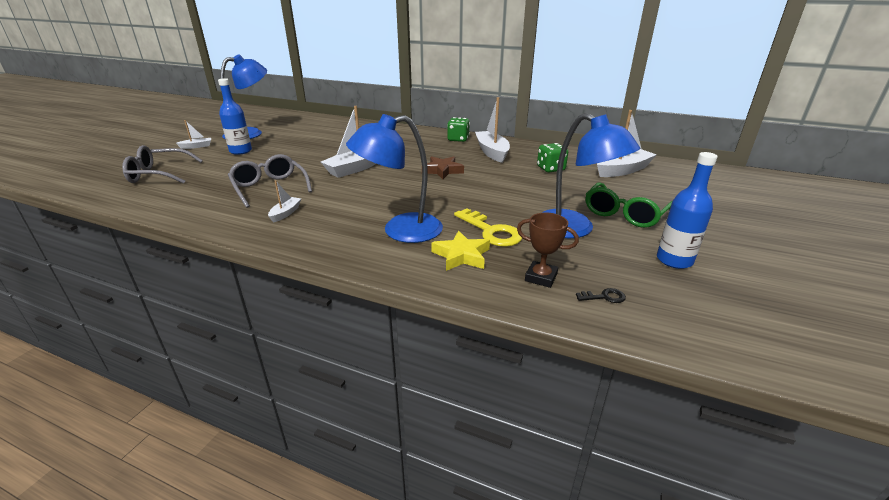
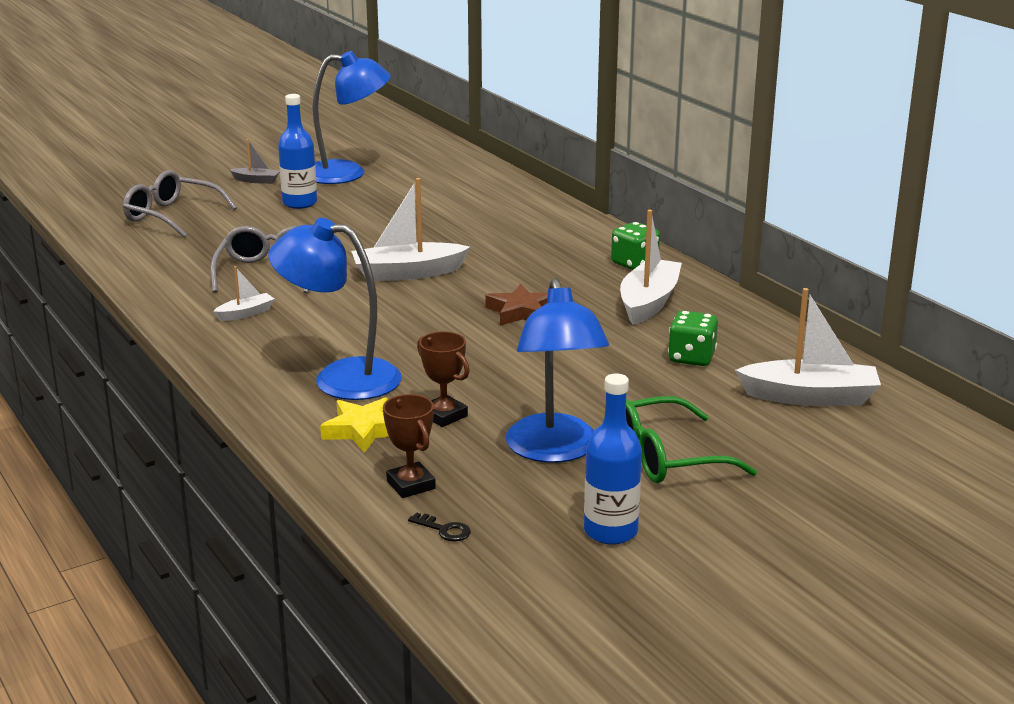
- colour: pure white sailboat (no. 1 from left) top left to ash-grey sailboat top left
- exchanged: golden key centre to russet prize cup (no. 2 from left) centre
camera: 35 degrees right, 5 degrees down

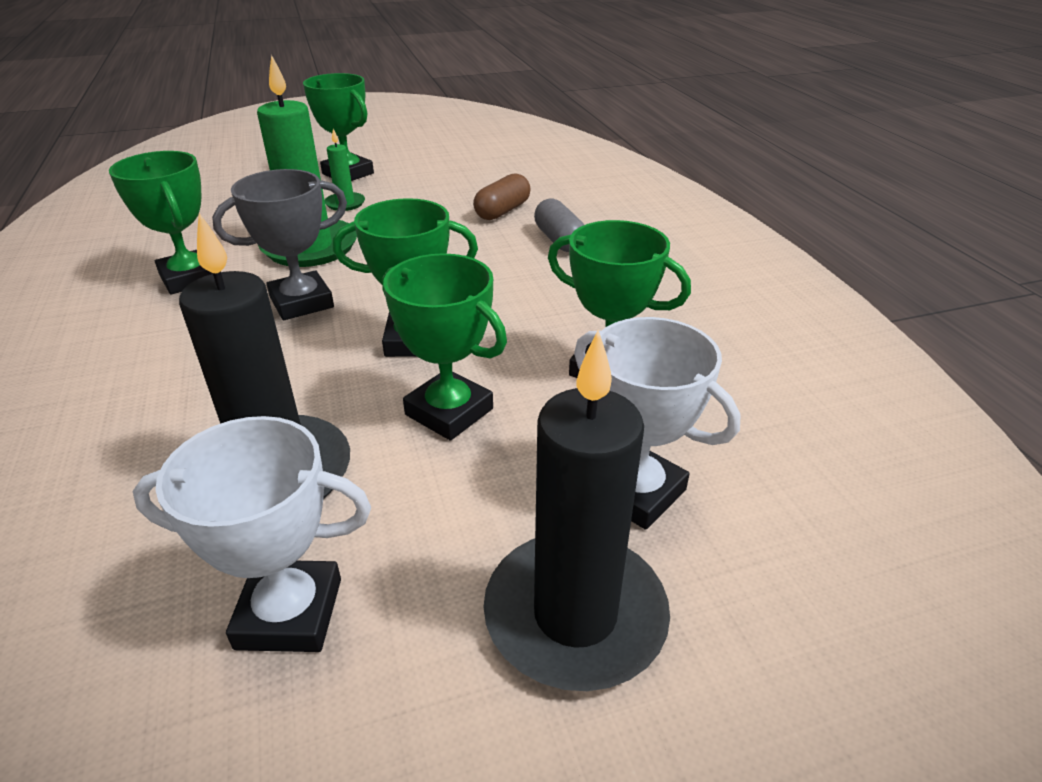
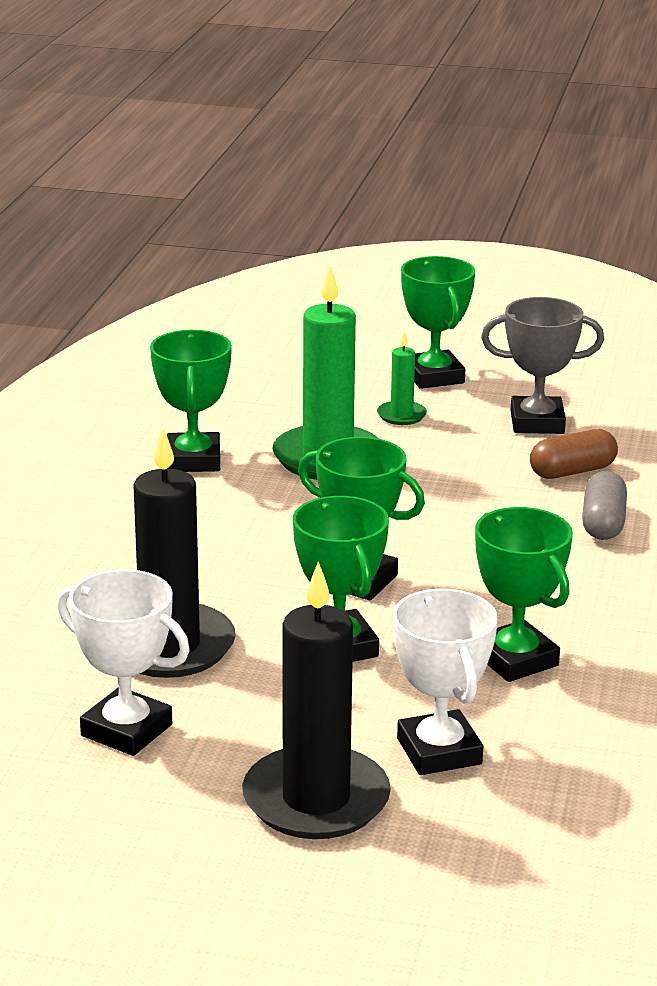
- relocated: ash-grey prize cup top left to middle right
camera: 30 degrees right, 10 degrees down

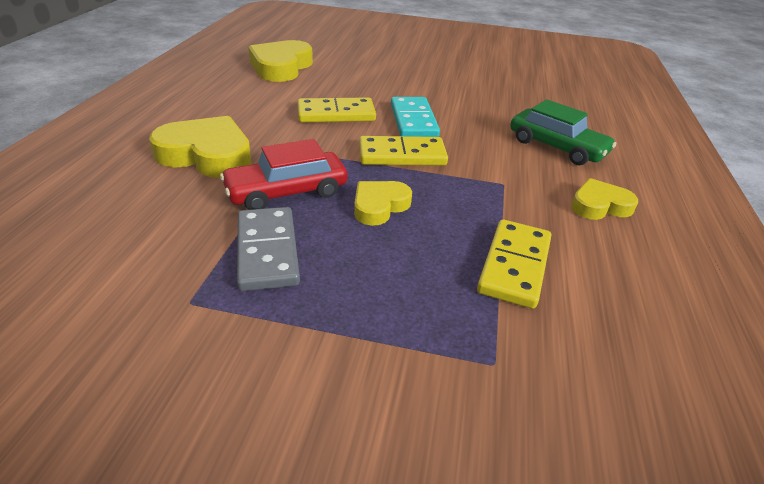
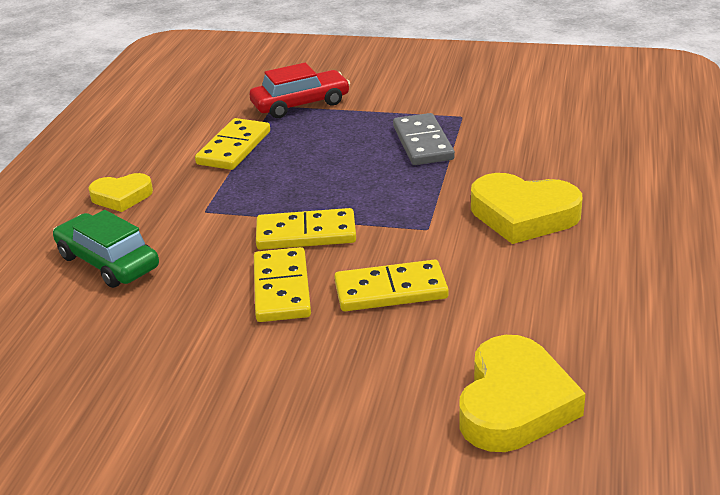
- relocated: scarlet toy car centre to top centre
- colour: aqua domino piece top centre to golden domino piece (no. 2 from left) centre
- missing: golden heart (no. 3 from left) centre
camera: 175 degrees left, 5 degrees down

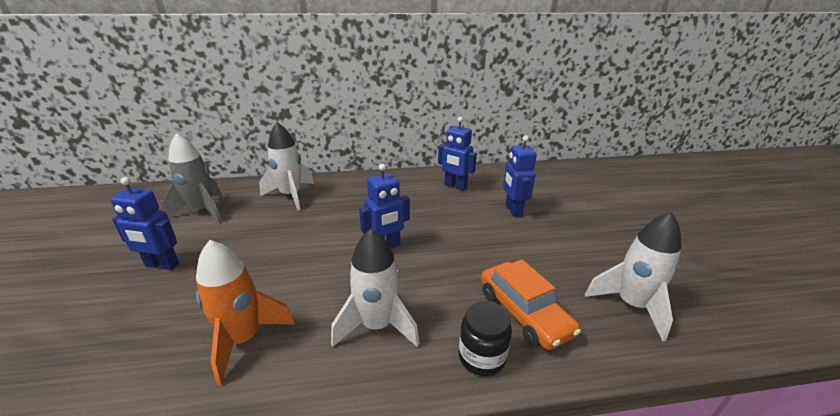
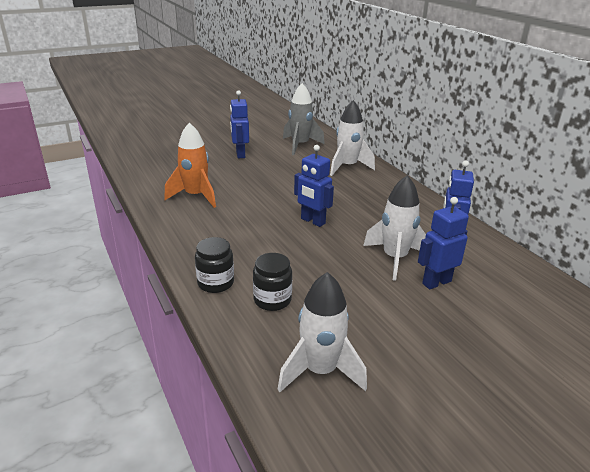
- exchanged: bright orange toy car bottom centre to jet-black jam jar (no. 2 from left) centre
- relocated: pure white spaceship (no. 2 from left in the first image) bottom centre to pure white spaceship (no. 3 from left) middle right
camera: 70 degrees right, 0 degrees up

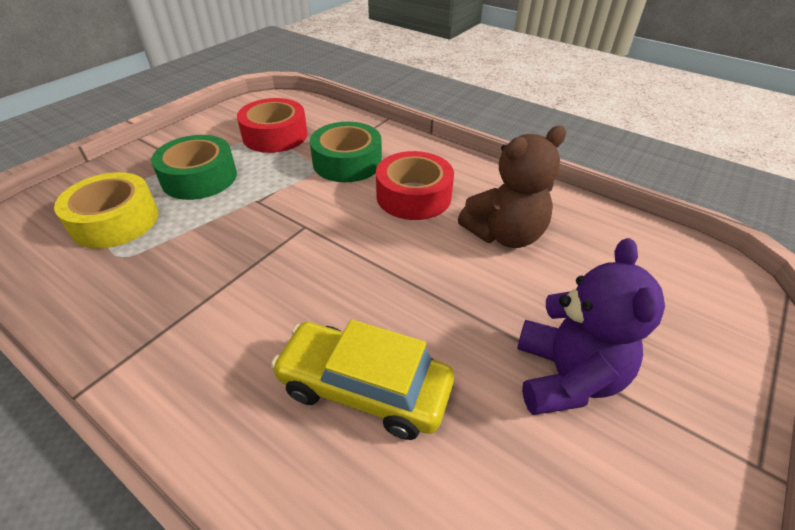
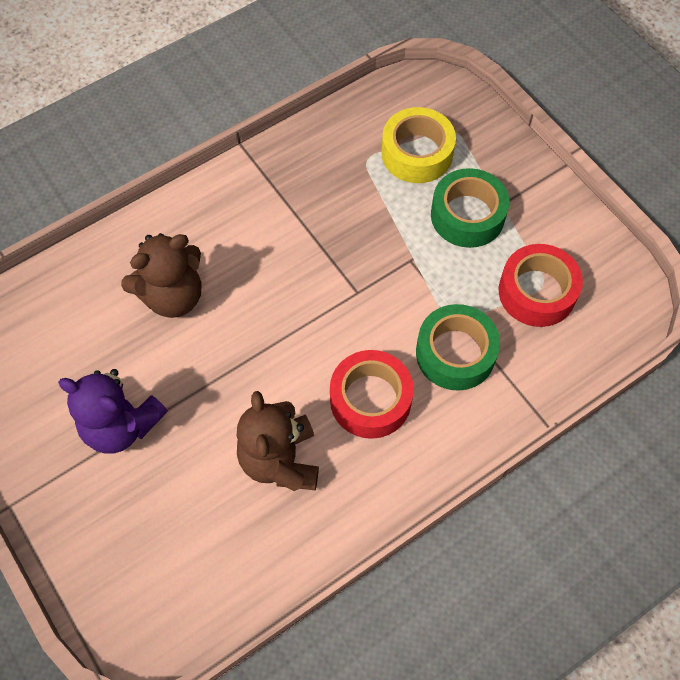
- exchanged: golden toy car bottom centre to russet stuffed bear (no. 1 from left) middle left
camera: 110 degrees right, 20 degrees up

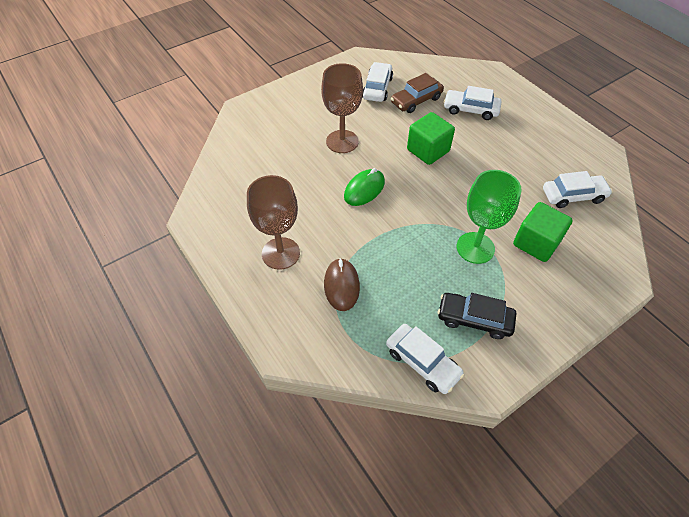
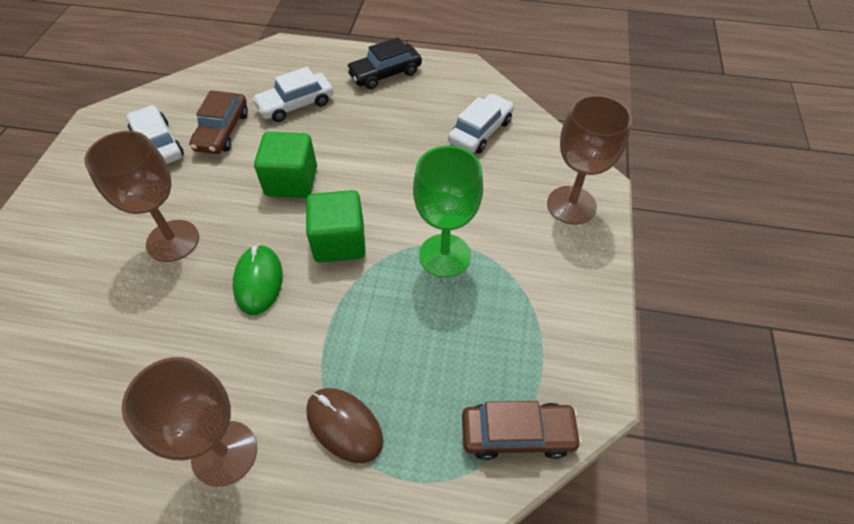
- relocated: green solid cube (no. 2 from left) middle right to centre
- relocated: jet-black toy car middle right to top centre
- colour: pure white toy car (no. 2 from left) bottom centre to russet toy car (no. 2 from left) bottom centre
- appeared: russet wine glass (no. 3 from left) top right
camera: 45 degrees left, 0 degrees up

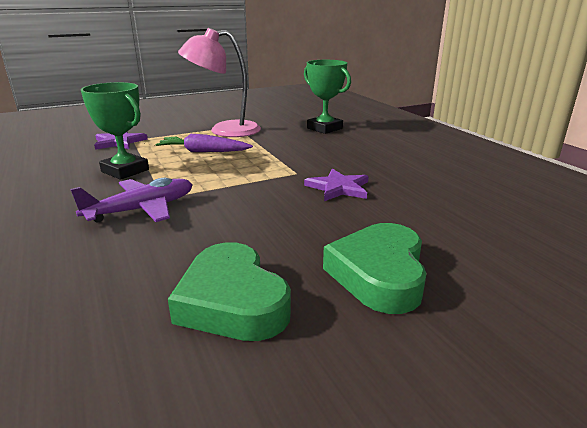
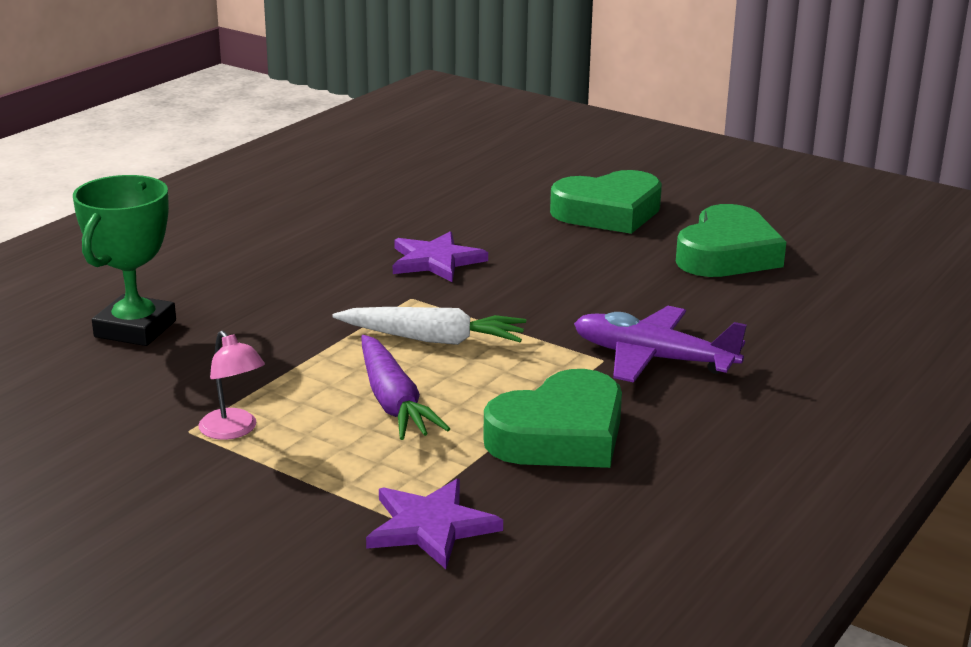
- size: rose-pink reading lamp top centre = middle left x0.45
- appeared: pure white toy carrot centre
- exchanged: green prize cup (no. 1 from left) top left to green heart (no. 1 from left) centre
camera: 120 degrees left, 0 degrees up

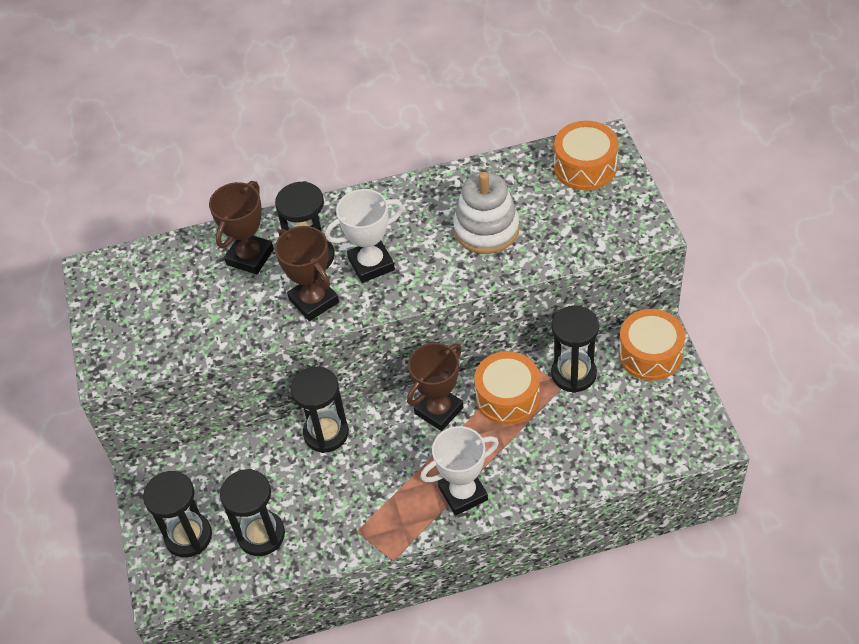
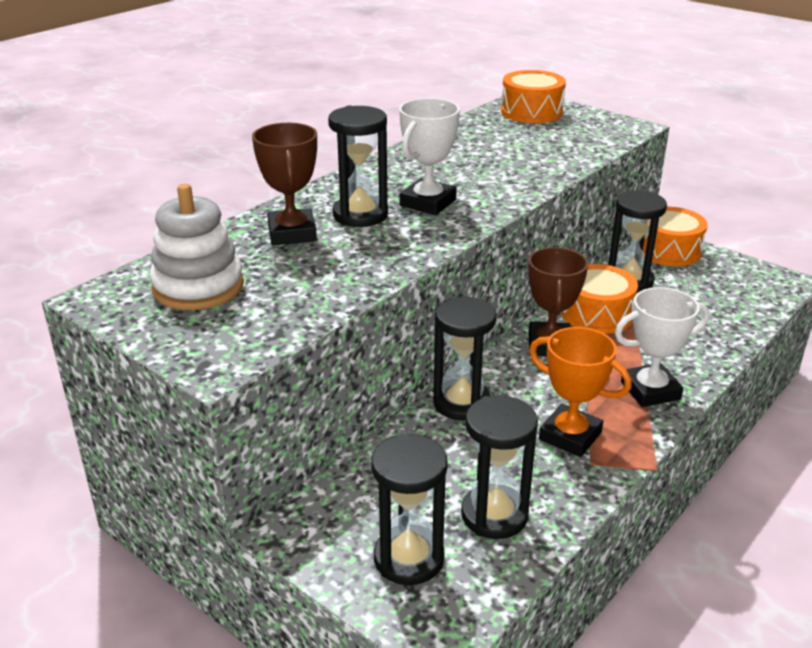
- relocated: pure white ring stacker top centre to middle left
- appeared: bright orange prize cup middle right
- spun: pure white prize cup (no. 2 from left) bottom centre = middle right 45 degrees clockwise
- missing: russet prize cup (no. 2 from left) centre
camera: 40 degrees left, 20 degrees down

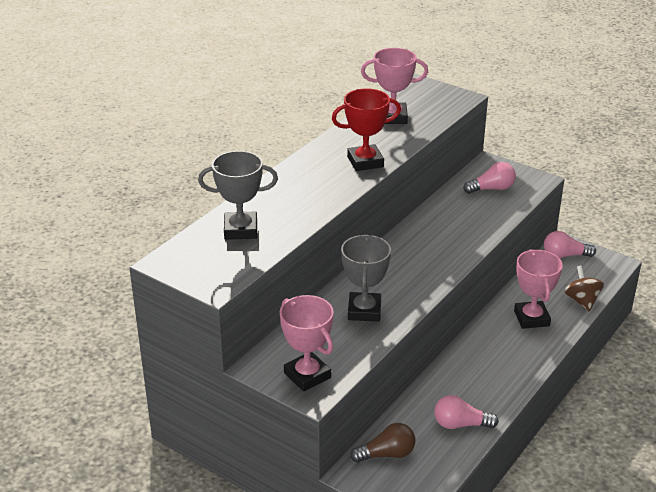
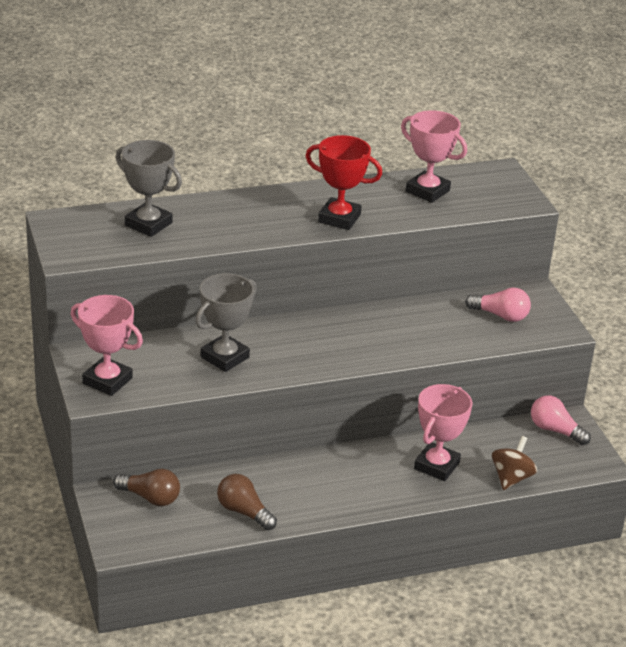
- spun: rose-pink prize cup (no. 1 from left) bottom centre = middle left 60 degrees counterclockwise
- colour: rose-pink lightbulb (no. 1 from left) bottom right to russet lightbulb (no. 2 from left) bottom centre
camera: 35 degrees right, 0 degrees up

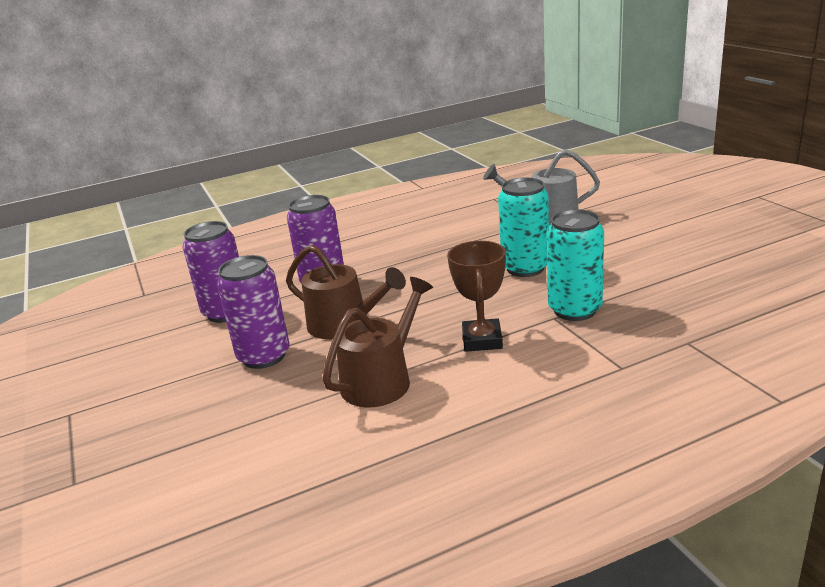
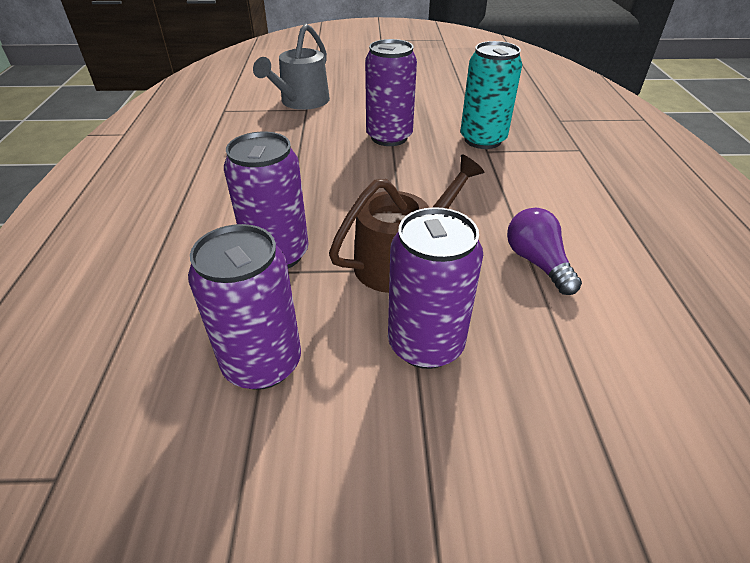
- colour: aqua tin (no. 1 from left) centre to purple tin (no. 3 from left) top centre
- exchanged: russet watering pot (no. 2 from left) centre to purple lightbulb middle right
- missing: russet prize cup centre
camera: 70 degrees left, 15 degrees up

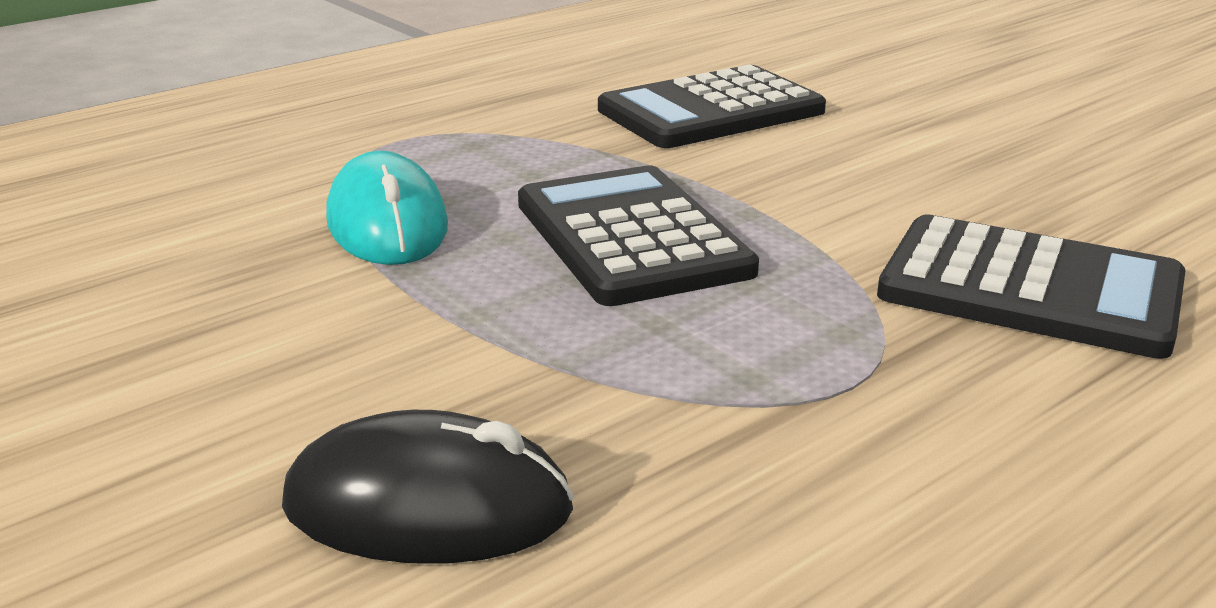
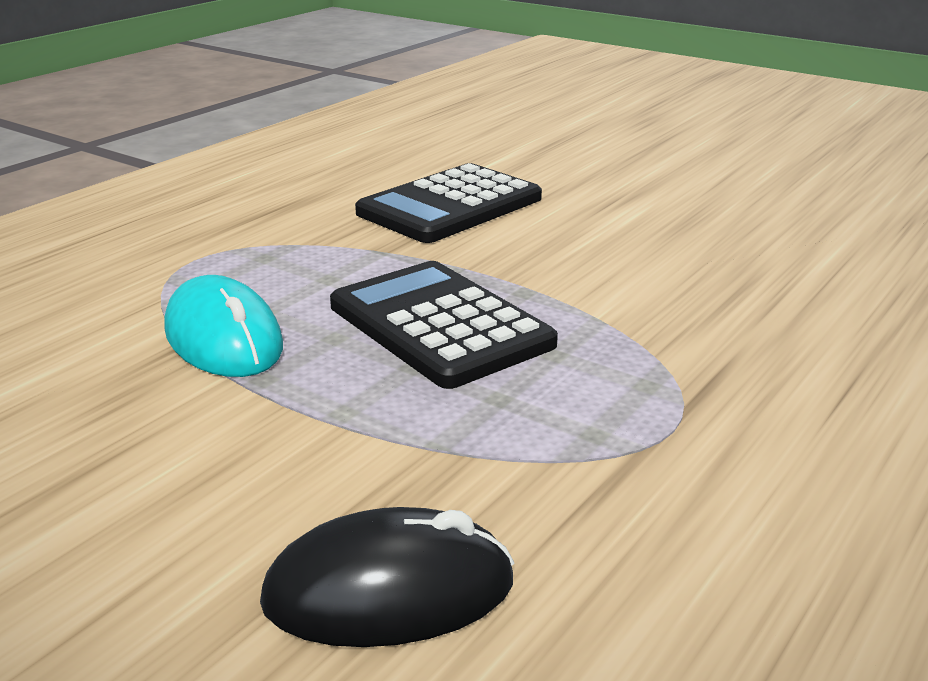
- missing: jet-black adding machine (no. 3 from left) middle right
camera: 15 degrees left, 0 degrees up

